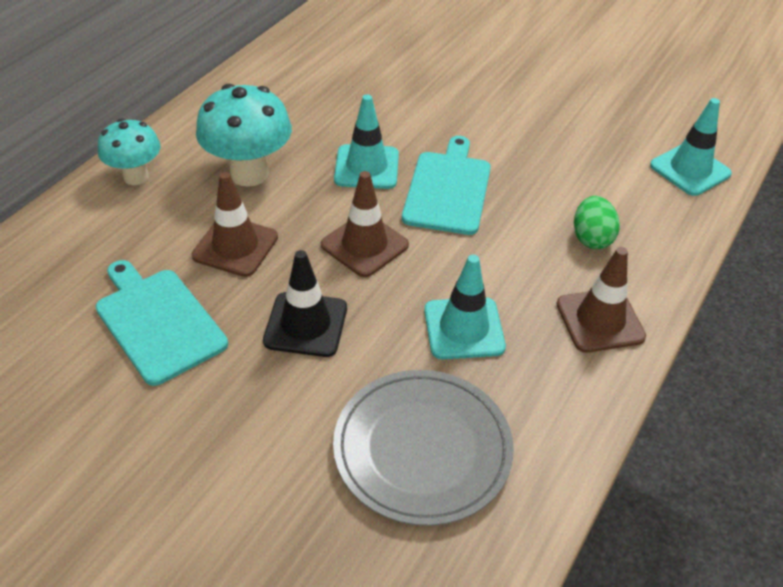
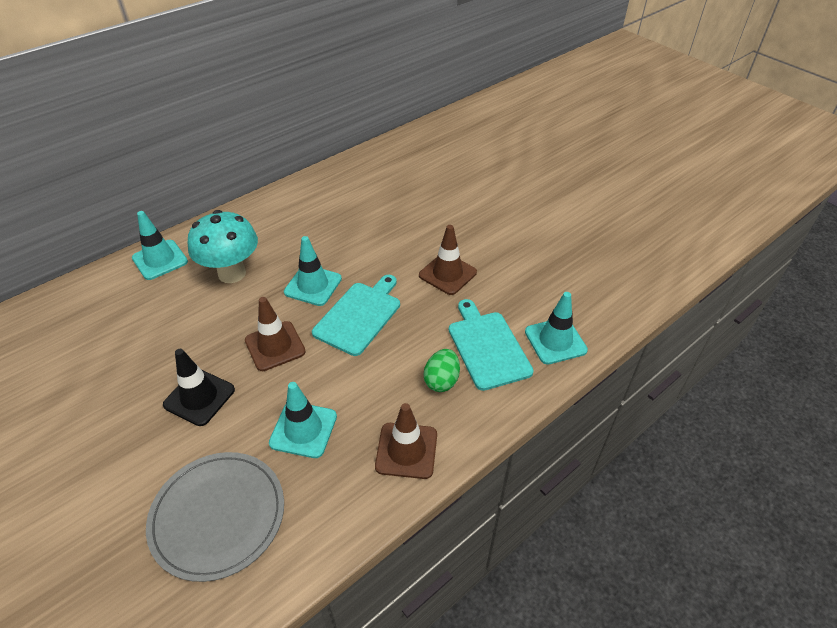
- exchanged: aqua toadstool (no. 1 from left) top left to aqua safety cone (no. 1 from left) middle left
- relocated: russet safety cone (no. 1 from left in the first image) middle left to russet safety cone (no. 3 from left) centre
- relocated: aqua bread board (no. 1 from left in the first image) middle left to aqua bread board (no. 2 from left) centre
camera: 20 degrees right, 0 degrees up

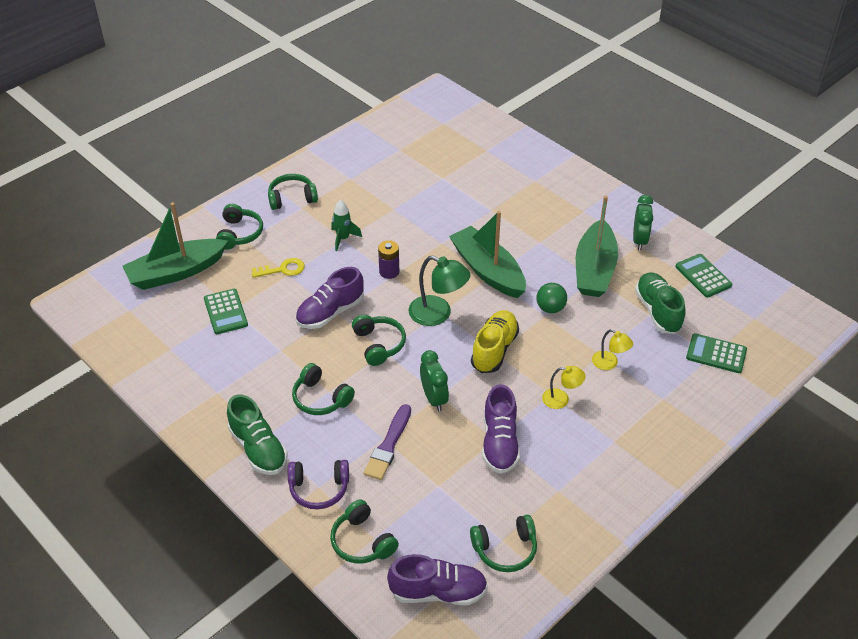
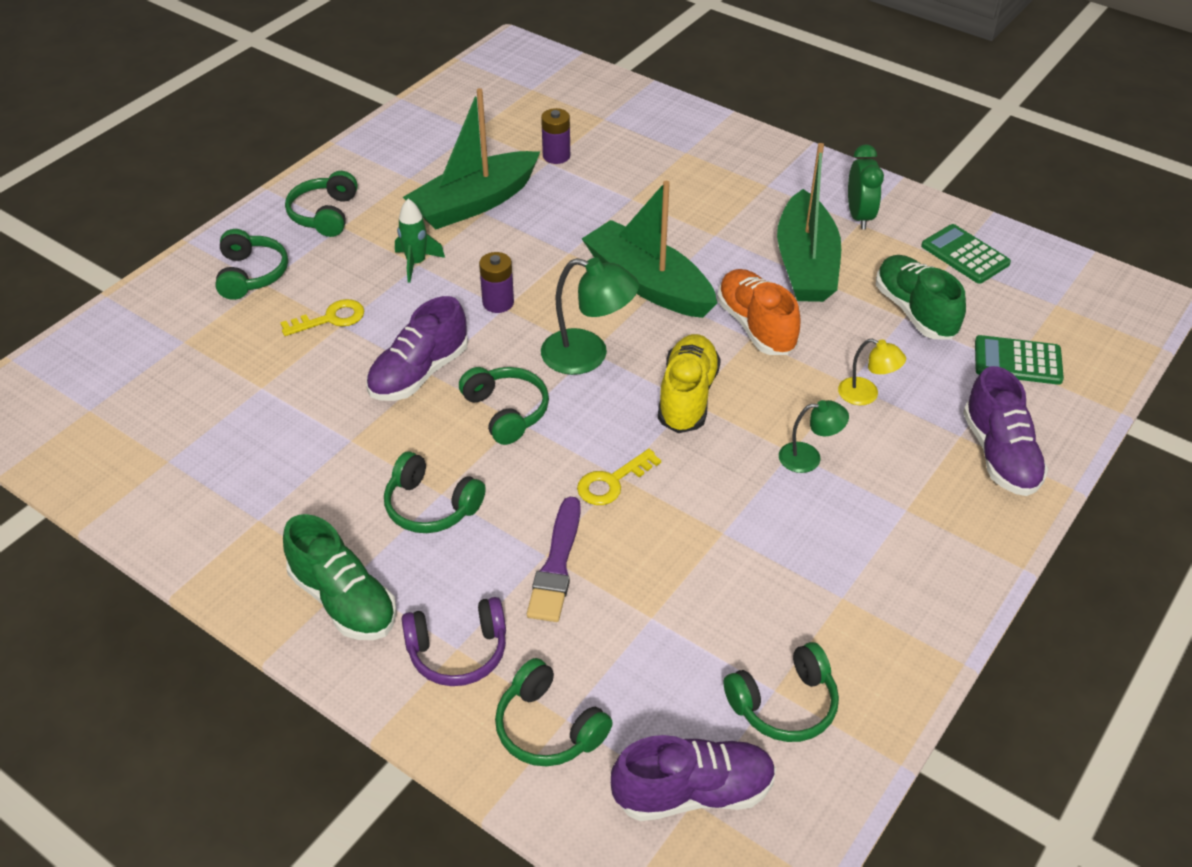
- spun: green headset (no. 2 from left) top centre = top left 60 degrees counterclockwise
- relocated: green sailboat (no. 1 from left) middle left to top centre
- appeared: purple battery (no. 2 from left) top centre
- exchanged: green alarm clock (no. 1 from left) centre to golden key (no. 2 from left) centre
- exchanged: green sphere centre to bright orange sneaker centre
- colour: golden reading lamp (no. 1 from left) centre to green reading lamp (no. 2 from left) middle right
- relocated: purple sneaker (no. 3 from left) bottom centre to middle right
- missing: green adding machine (no. 1 from left) middle left
camera: 10 degrees left, 0 degrees up

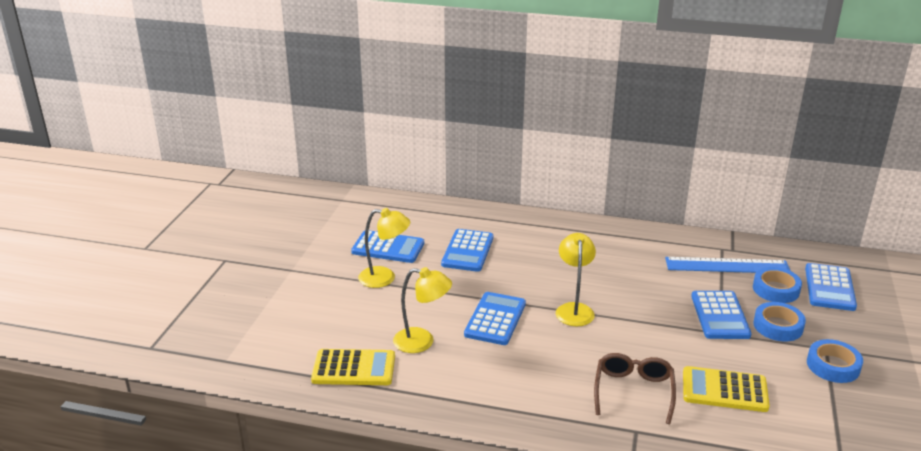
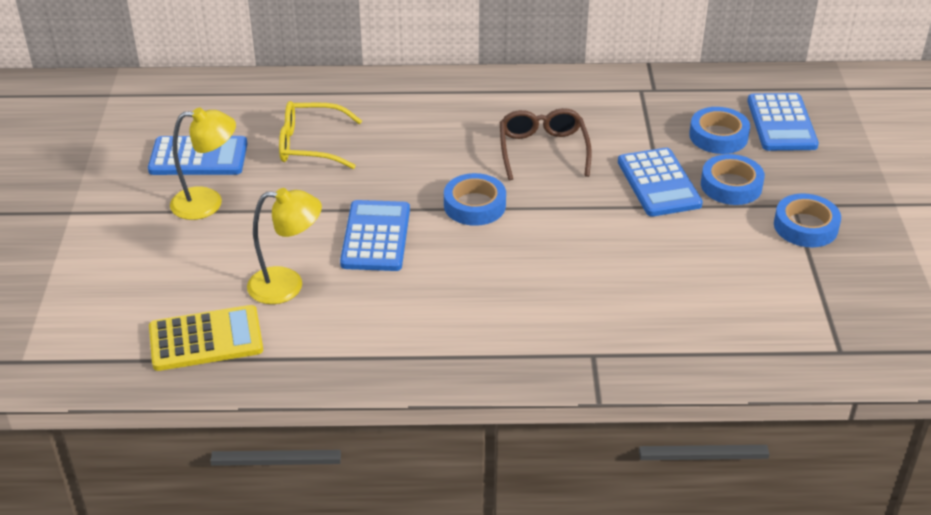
- exchanged: cobalt adding machine (no. 2 from left) centre to golden eyeglasses top centre
- exchanged: golden reading lamp (no. 3 from left) centre to cobalt sticky tape (no. 1 from left) centre
- relocated: russet eyeglasses bottom right to top centre
- missing: cobalt ruler middle right
- missing: golden adding machine (no. 2 from left) bottom right
camera: 15 degrees left, 10 degrees up

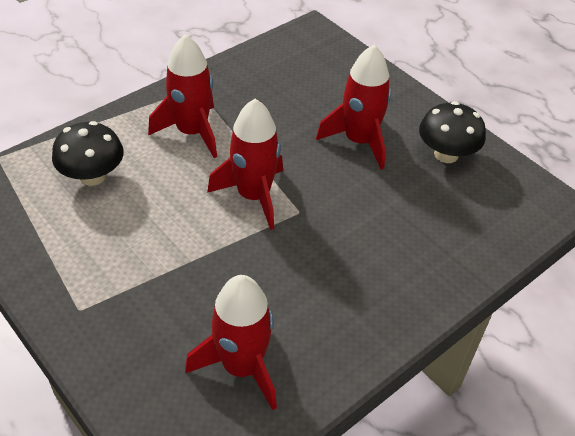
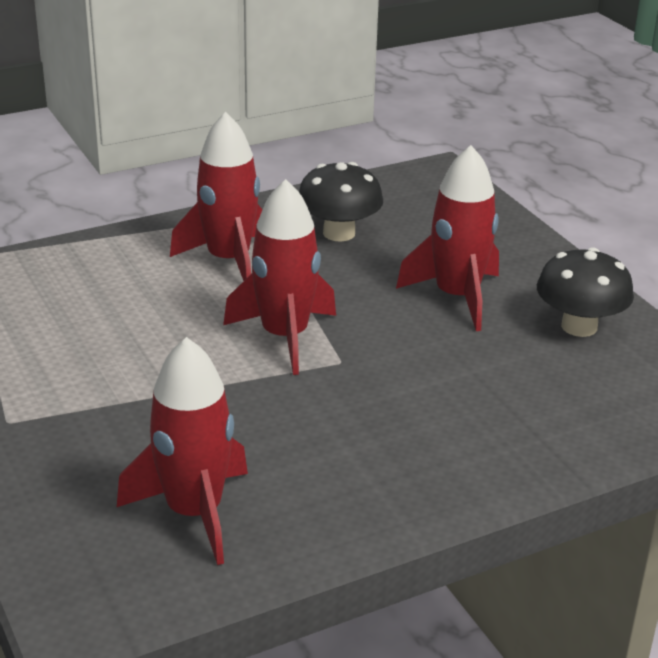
- relocated: jet-black toadstool (no. 1 from left) middle left to top centre
camera: 15 degrees right, 15 degrees down

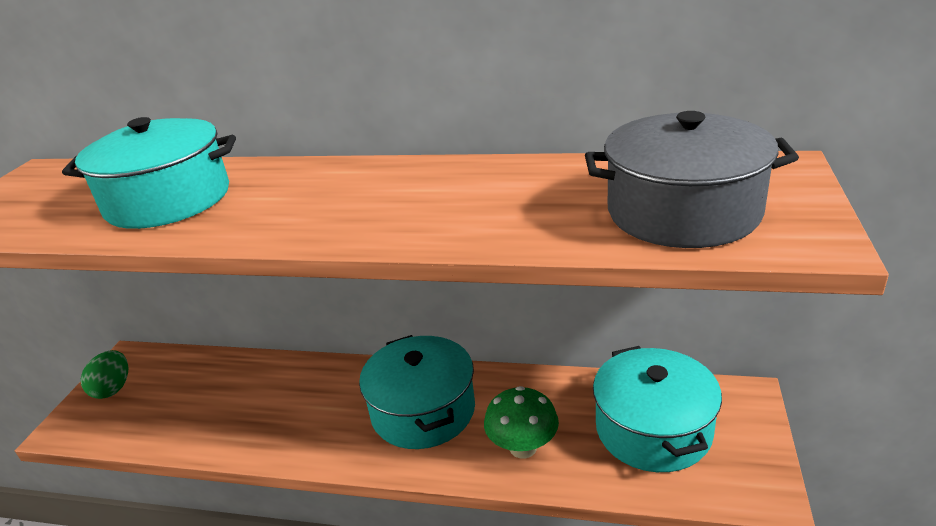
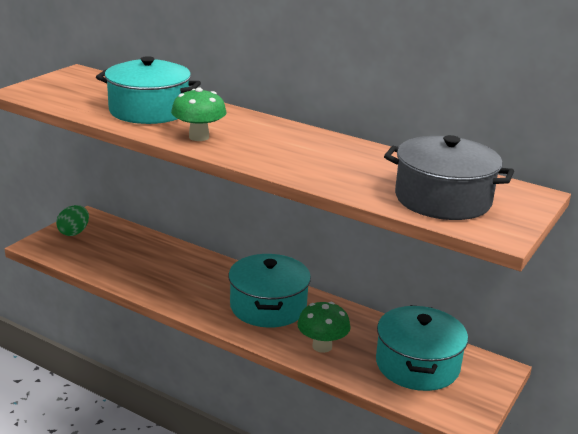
- appeared: green toadstool (no. 1 from left) top centre
camera: 15 degrees right, 5 degrees down

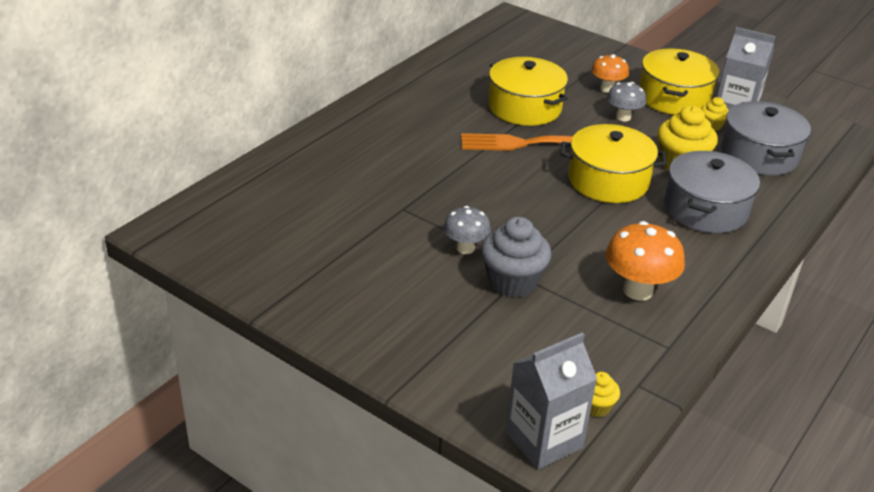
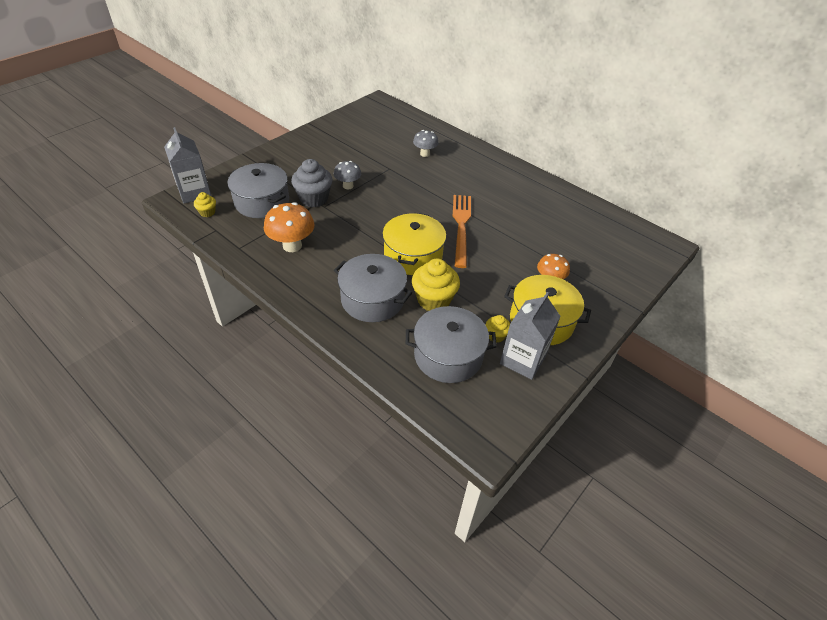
- appeared: ash-grey pot (no. 1 from left) top left
- relocated: ash-grey toadstool (no. 2 from left) top right to top centre
- missing: golden pot (no. 1 from left) top centre
camera: 95 degrees right, 10 degrees up

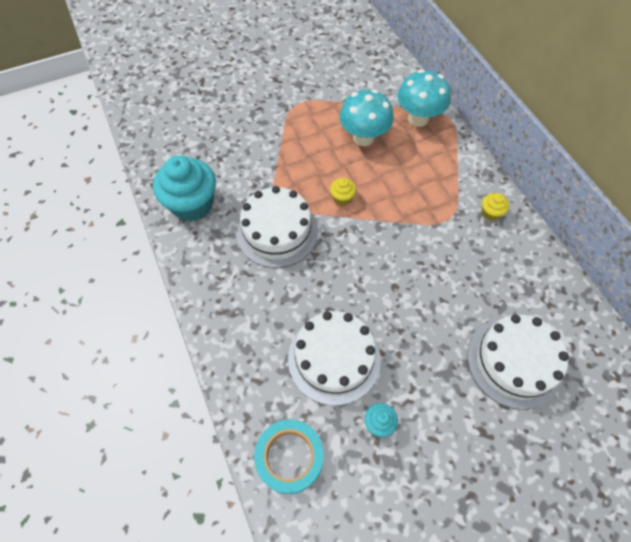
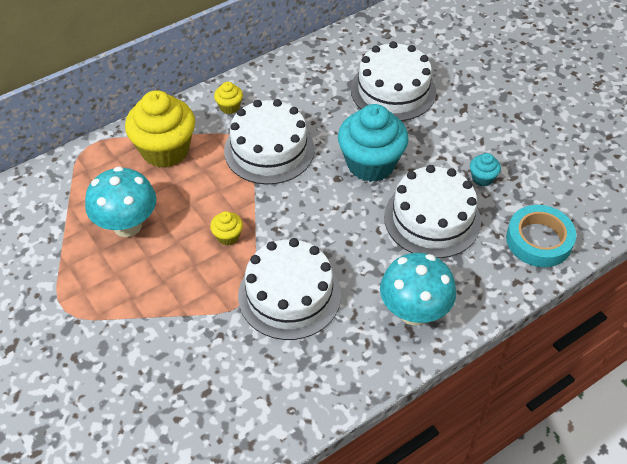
- appeared: golden fairy cake (no. 1 from left) top left
- appeared: pure white cake (no. 1 from left) top centre
- relocated: aqua fairy cake (no. 1 from left) middle left to top centre
- relocated: aqua toadstool (no. 2 from left) top right to middle right
camera: 100 degrees left, 10 degrees down

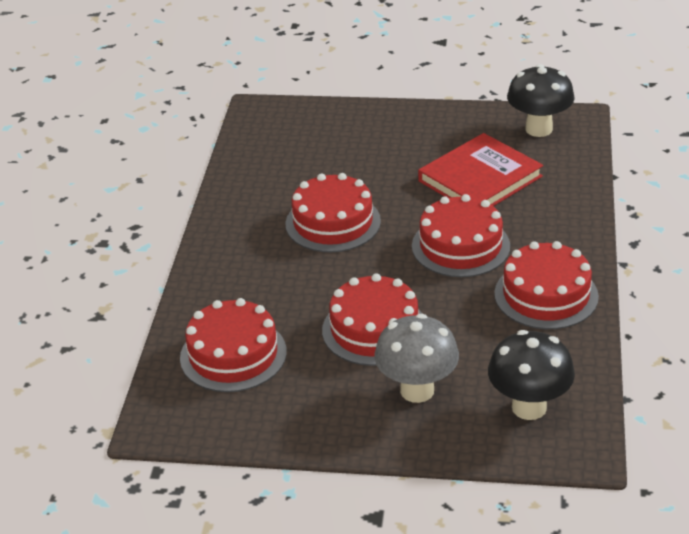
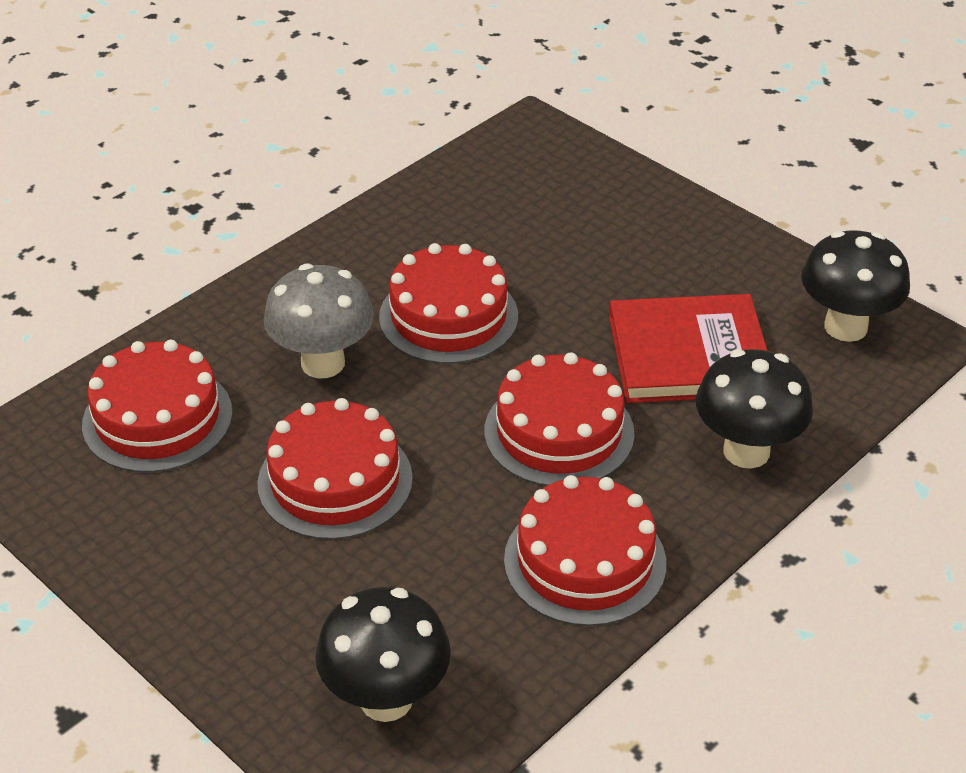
- relocated: ash-grey toadstool bottom centre to middle left
- appeared: jet-black toadstool (no. 2 from left) middle right
camera: 35 degrees right, 5 degrees up

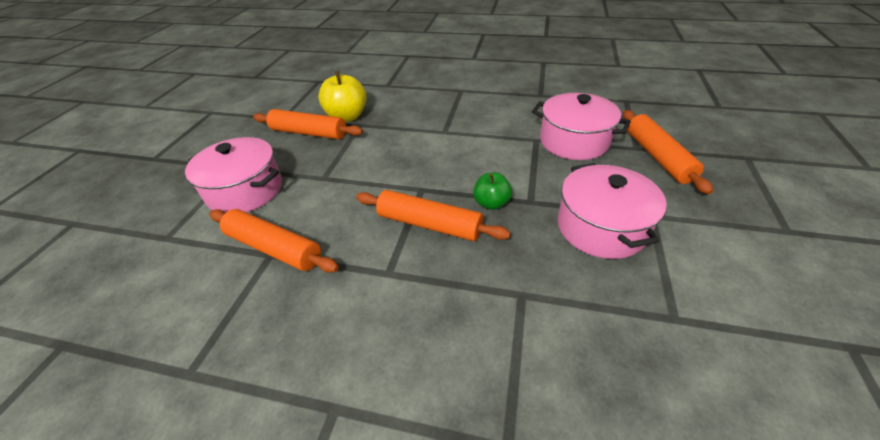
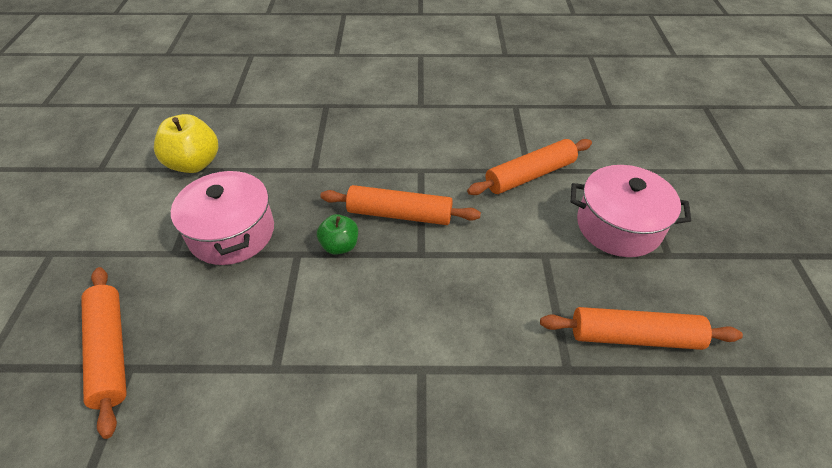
- relocated: golden toy apple top centre to top left
- spun: bright orange pastry roller (no. 1 from left in the first image) middle left = centre 45 degrees counterclockwise
- missing: rose-pink pot (no. 2 from left) top centre
camera: 165 degrees right, 5 degrees up

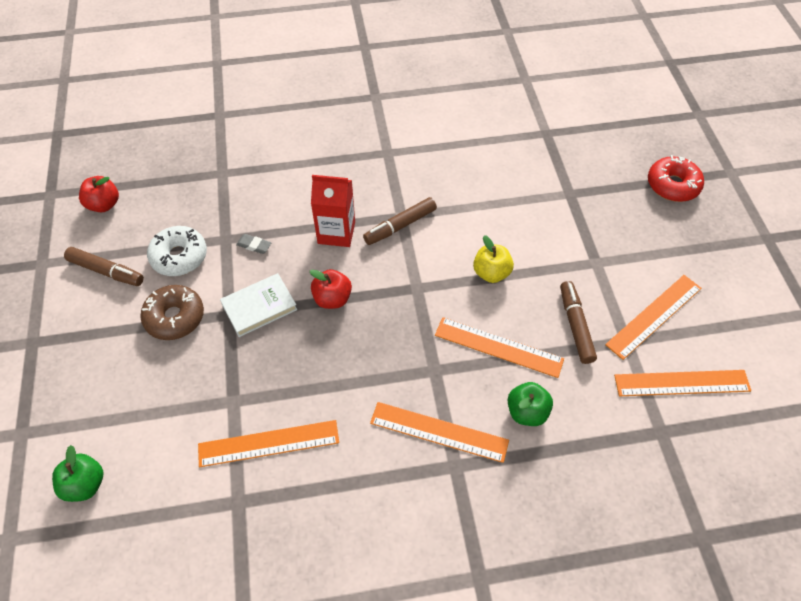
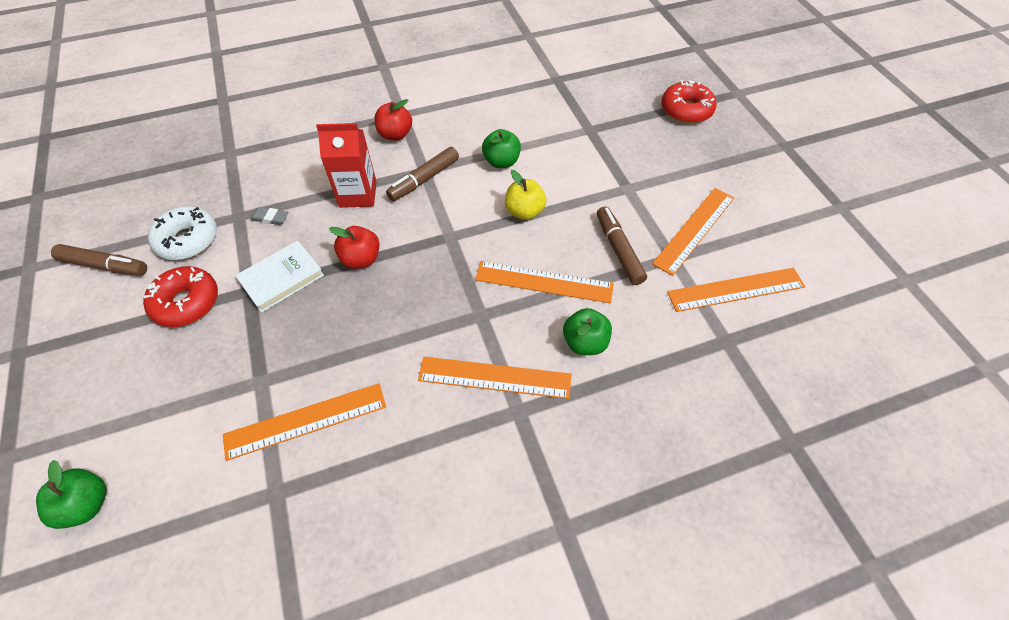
- colour: russet doughnut middle left to scarlet doughnut (no. 1 from left) middle left
- relocated: scarlet toy apple (no. 1 from left in the first image) top left to scarlet toy apple (no. 2 from left) top centre
- appeared: green toy apple (no. 2 from left) top centre
camera: 10 degrees left, 0 degrees up

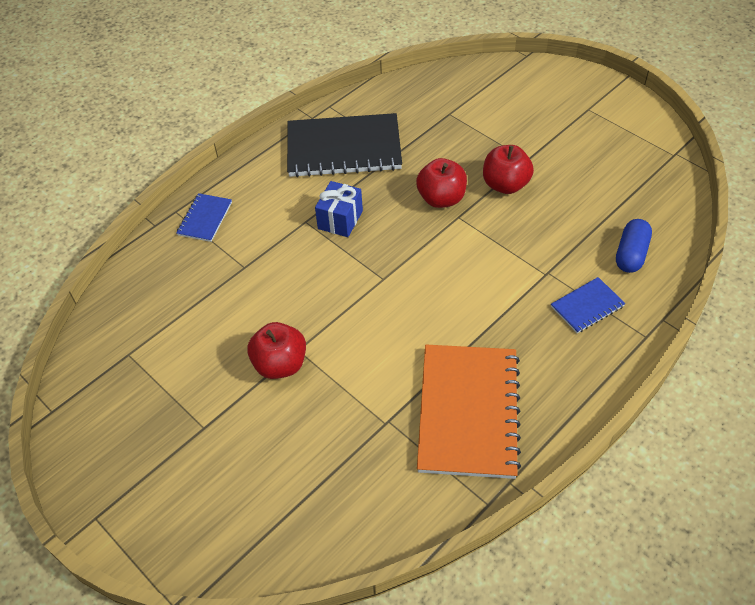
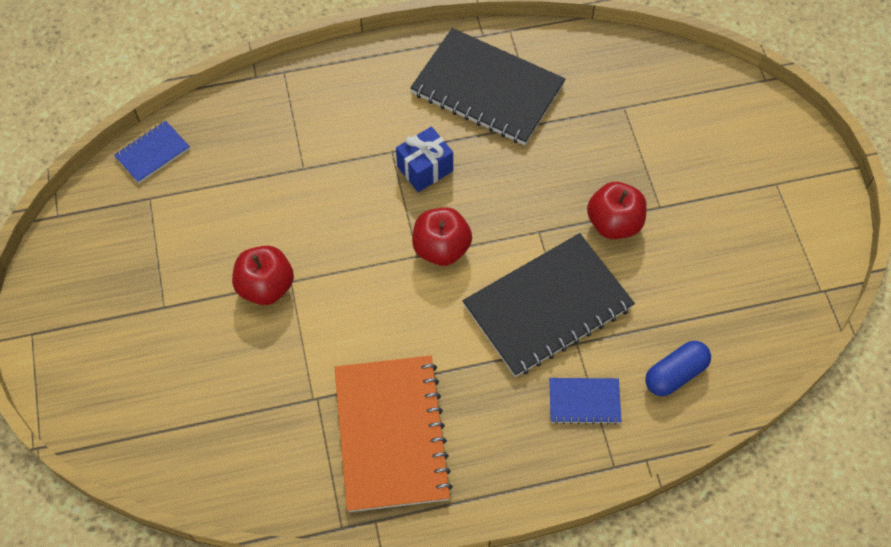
- relocated: cobalt exercise book (no. 1 from left) middle left to top left
- spun: bright orange exercise book bottom centre = bottom centre 45 degrees counterclockwise
- relocated: scarlet toy apple (no. 2 from left) top centre to centre
- appeared: jet-black exercise book (no. 2 from left) centre
camera: 30 degrees right, 10 degrees up

